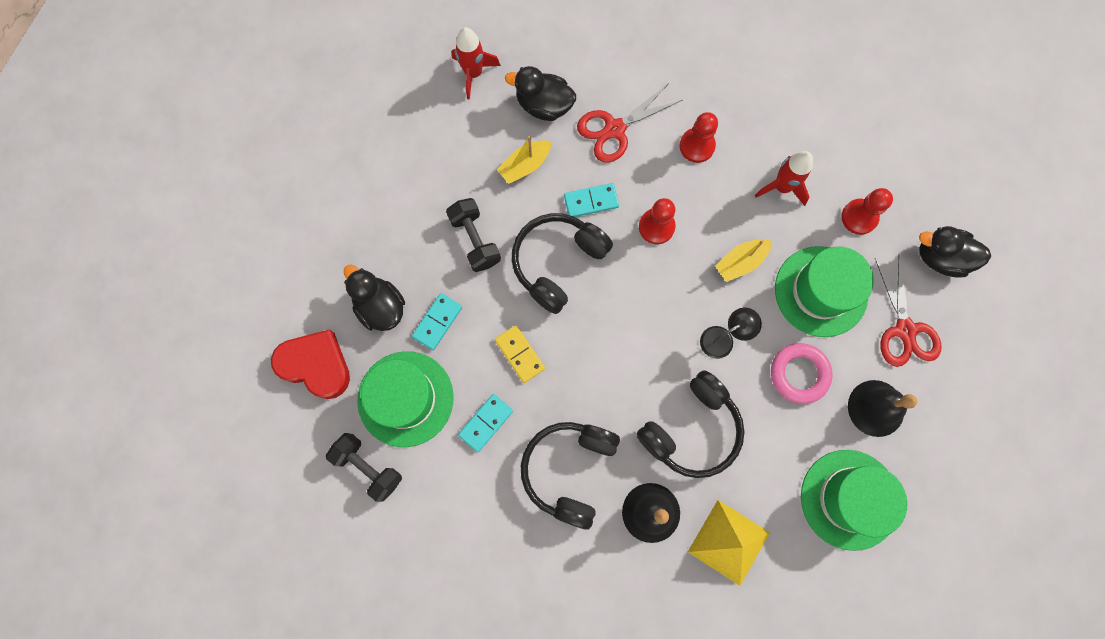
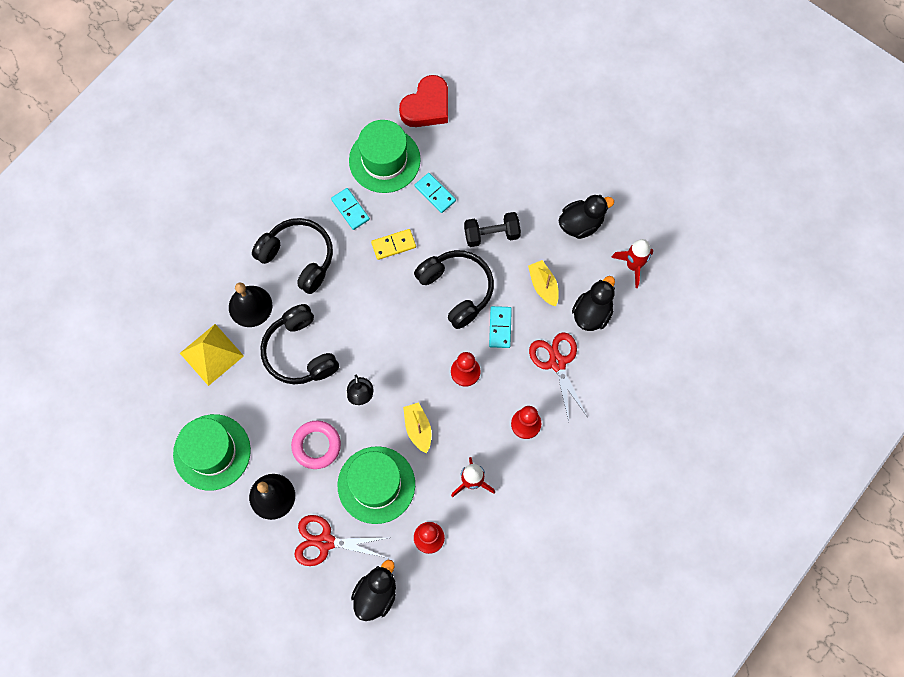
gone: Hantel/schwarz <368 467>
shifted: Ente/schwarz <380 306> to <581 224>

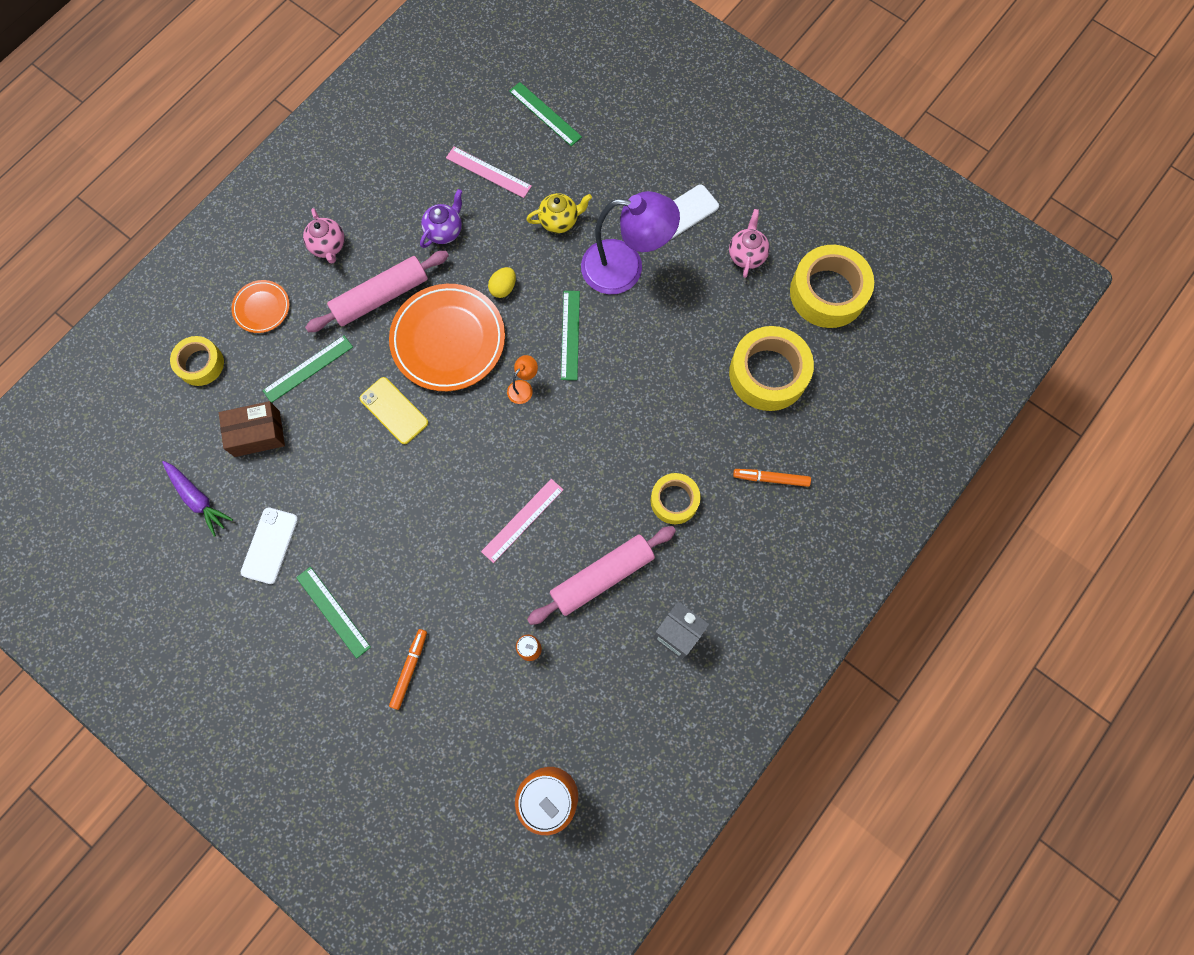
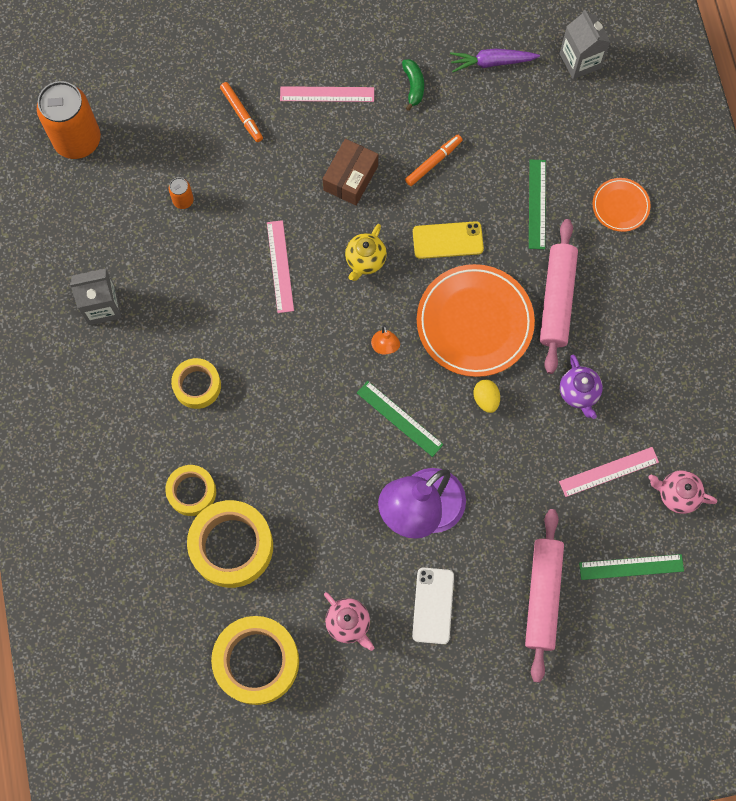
new: Getränkekarton/grau <580 61>
shifted: Klebeband/gelb <200 364> to <192 492>; Schachtel/braun <257 433> to <350 178>; Teekanne/gelb <559 221> to <365 260>; Filzstift/orange <771 478> to <433 162>; Nudelholz/rosa <602 577> to <542 596>; Teekanne/rosa <328 246> to <677 494>
swapped: Handy/weiß <270 545> to Banane/grün <413 86>
repainted: Lineal/grün <333 612> to Lineal/rosa <327 94>

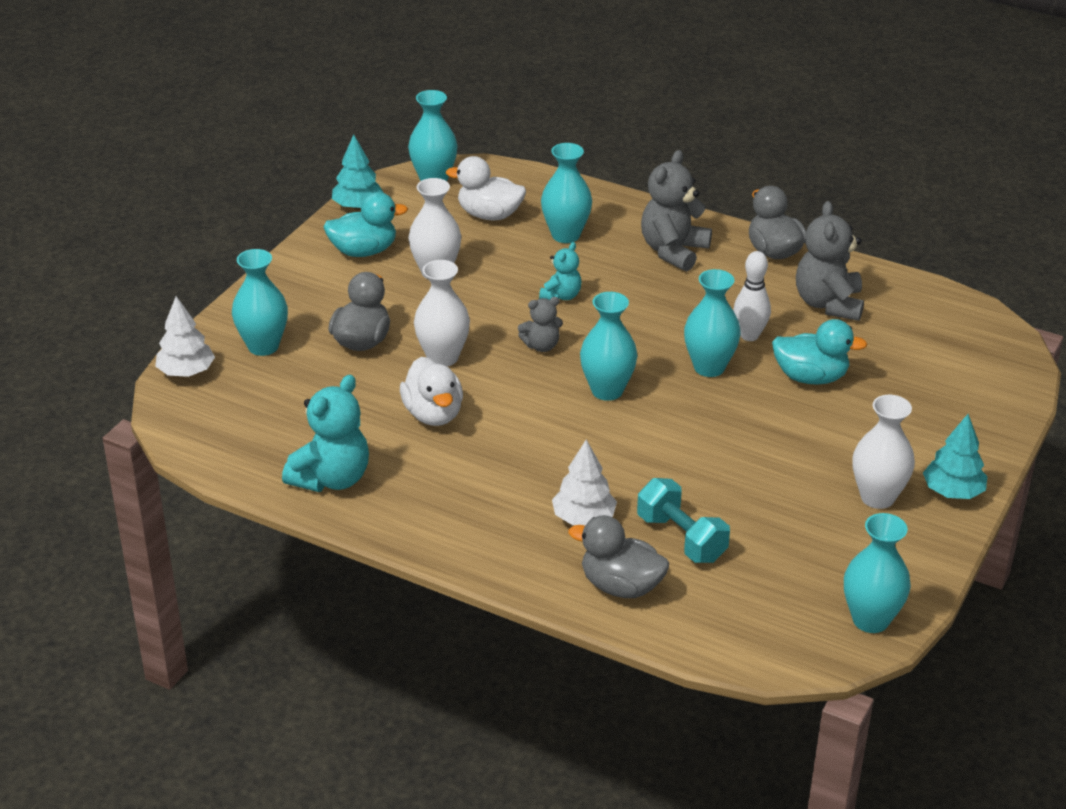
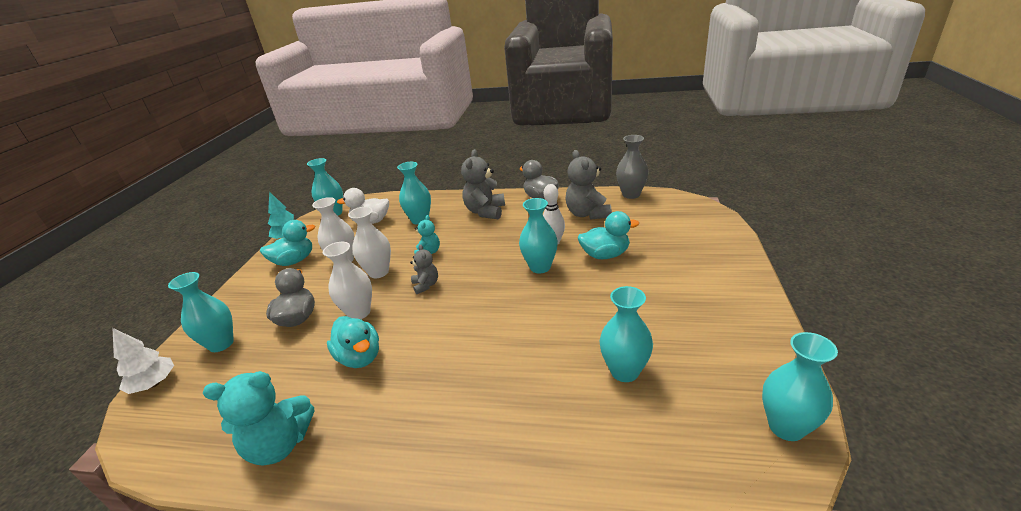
gone: Baum/weiß <583 518>; Ente/grau <621 586>; Hantel/türkis <681 538>; Baum/türkis <953 492>
new: Vase/grau <631 194>
shifted: Vase/weiß <877 497> to <378 272>; Vase/türkis <607 390> to <624 371>
repainted: Ente/weiß <433 414> to Ente/türkis <360 357>
rotated: Teddybär/türkis <331 479> = <280 445> 60 degrees clockwise; Teddybär/grau <541 346> = <426 285> 75 degrees counterclockwise

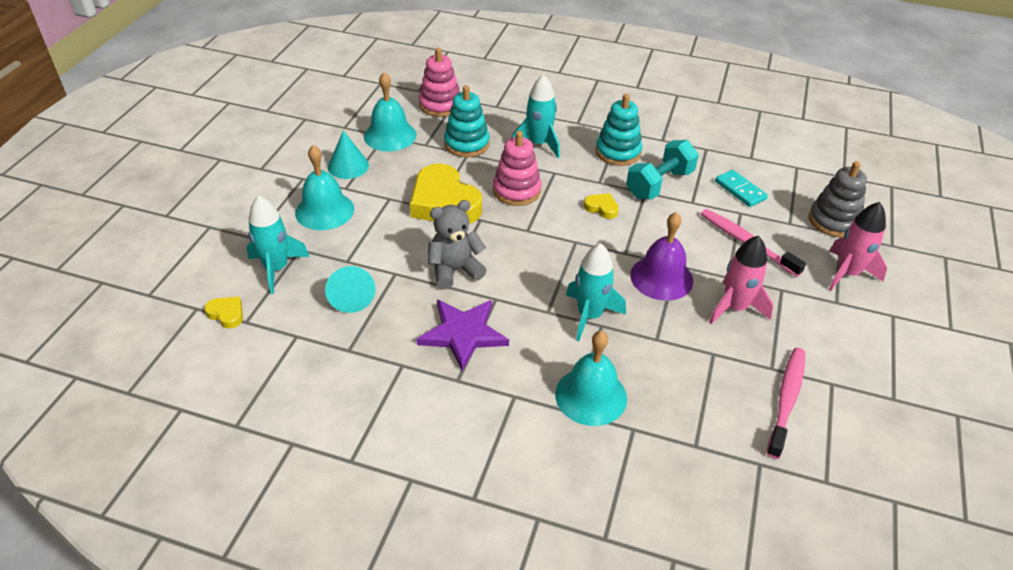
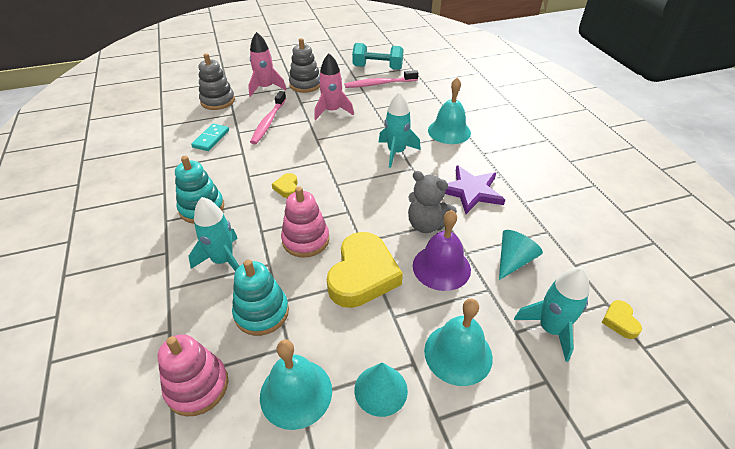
new: Stapelspielzeug/grau <305 84>
shifted: Hantel/türkis <659 184> to <377 68>; Glocke/lila <661 277> to <441 267>

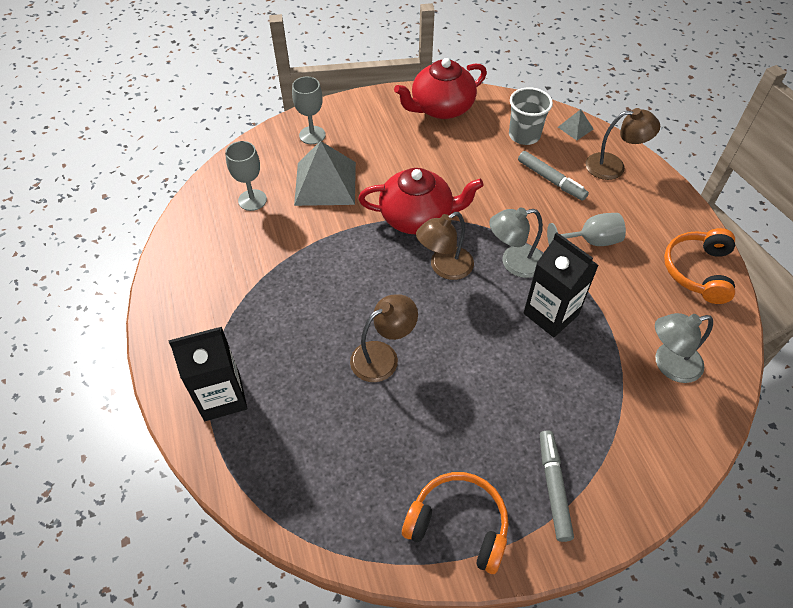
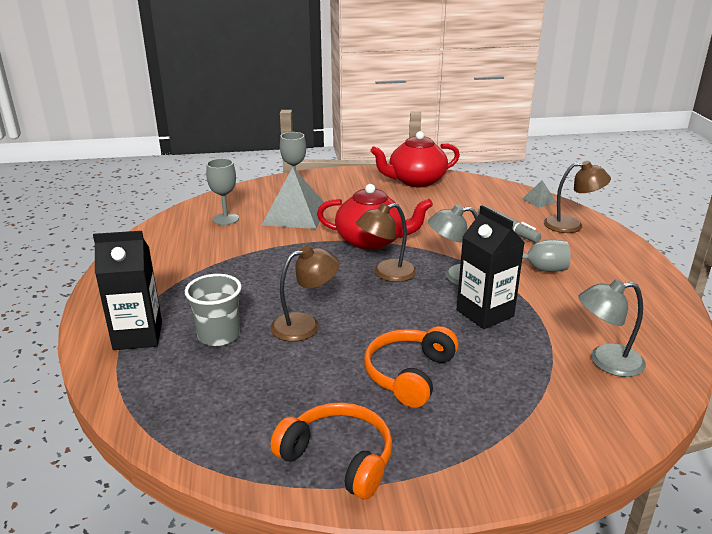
gone: Filzstift/grau <553 487>
shifted: Becher/grau <524 135> to <219 335>; Kopfhörer/orange <698 271> to <409 374>

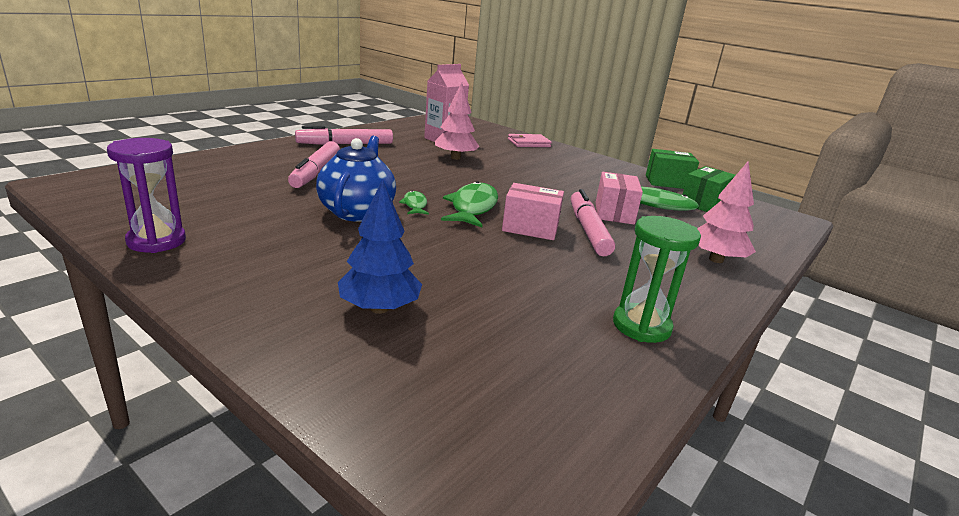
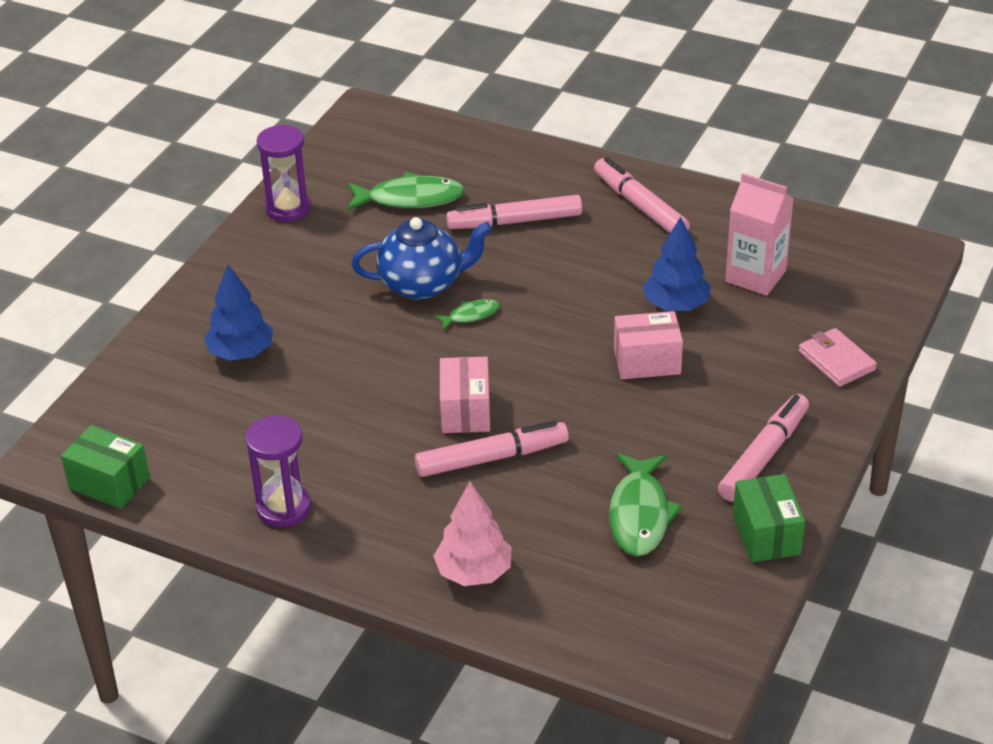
new: Filzstift/rosa <763 455>
shifted: Schachtel/grün <704 203> to <109 483>; Fisch/grün <472 207> to <410 199>; Schachtel/rosa <614 213> to <647 361>
repainted: Sanduhr/grün <641 326> to Sanduhr/lila <283 508>; Baum/rosa <455 158> to Baum/blau <676 305>

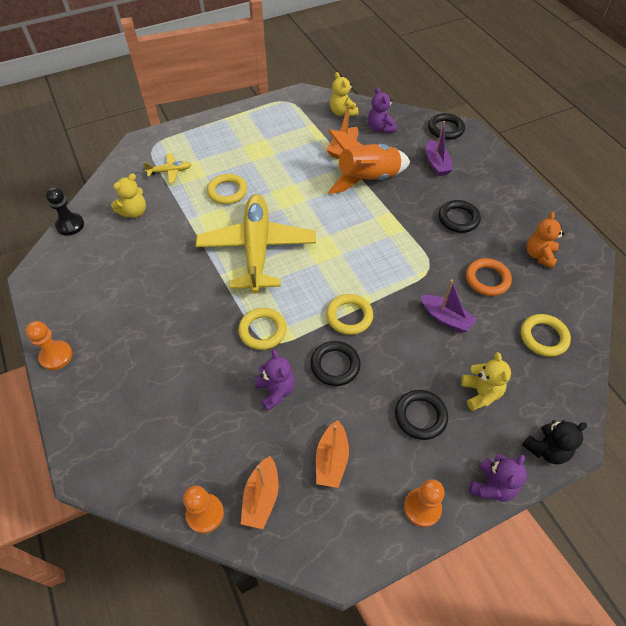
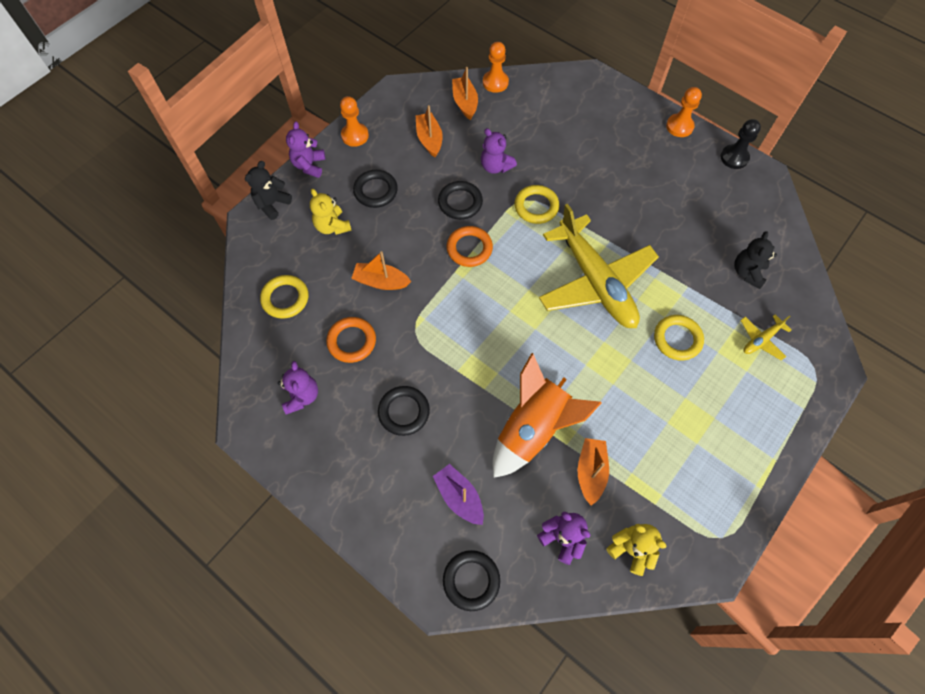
shifted: Bauer/schwarz <70 225> to <734 158>
repainted: Teddybär/orange <539 255> to Teddybär/lila <301 396>; Boot/lila <445 318> to Boot/orange <381 281>; Ring/gelb <349 316> to Ring/orange <469 248>; Teddybär/gelb <134 212> to Teddybär/schwarz <747 272>

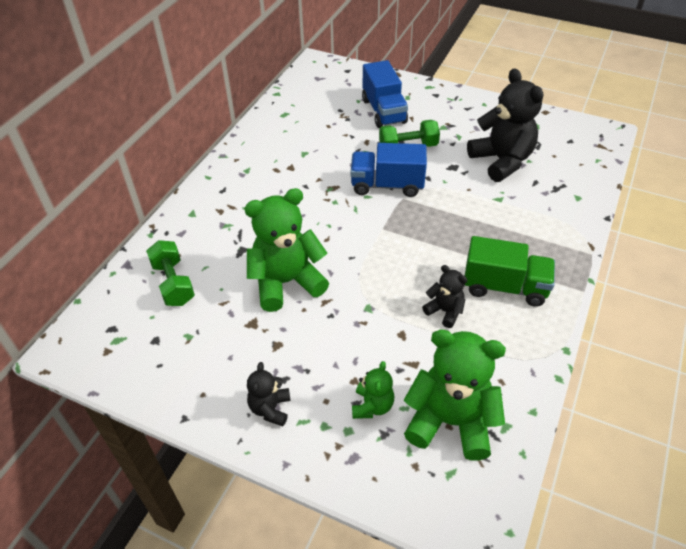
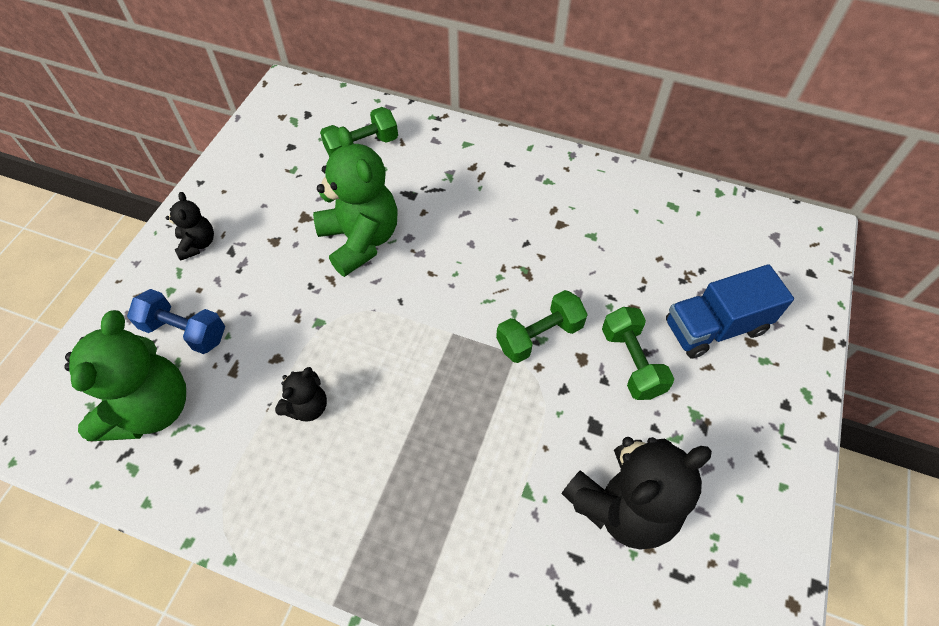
gone: Lastwagen/grün <504 286>
swapped: Teddybär/grün <372 406> to Hantel/blau <184 331>; Lastwagen/blau <387 185> to Hantel/grün <539 336>
rotated: Teddybär/schwarz <270 408> = <198 244> 75 degrees clockwise

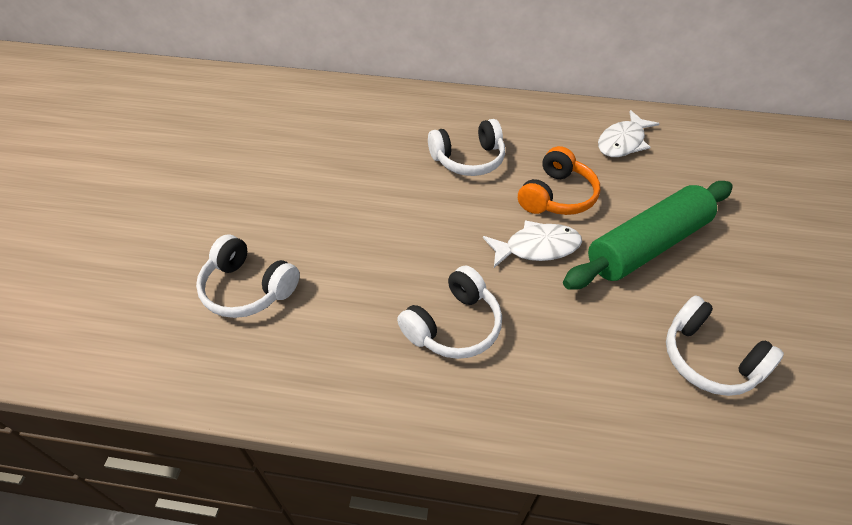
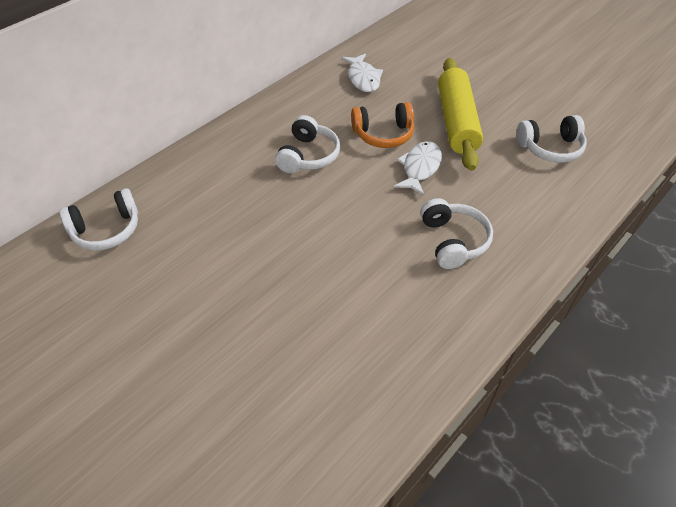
shifted: Kopfhörer/weiß <248 288> to <106 230>
repainted: Nudelholz/grün <646 245> to Nudelholz/gelb <456 122>
rotated: Kopfhörer/orange <556 196> = <383 134> 105 degrees clockwise

